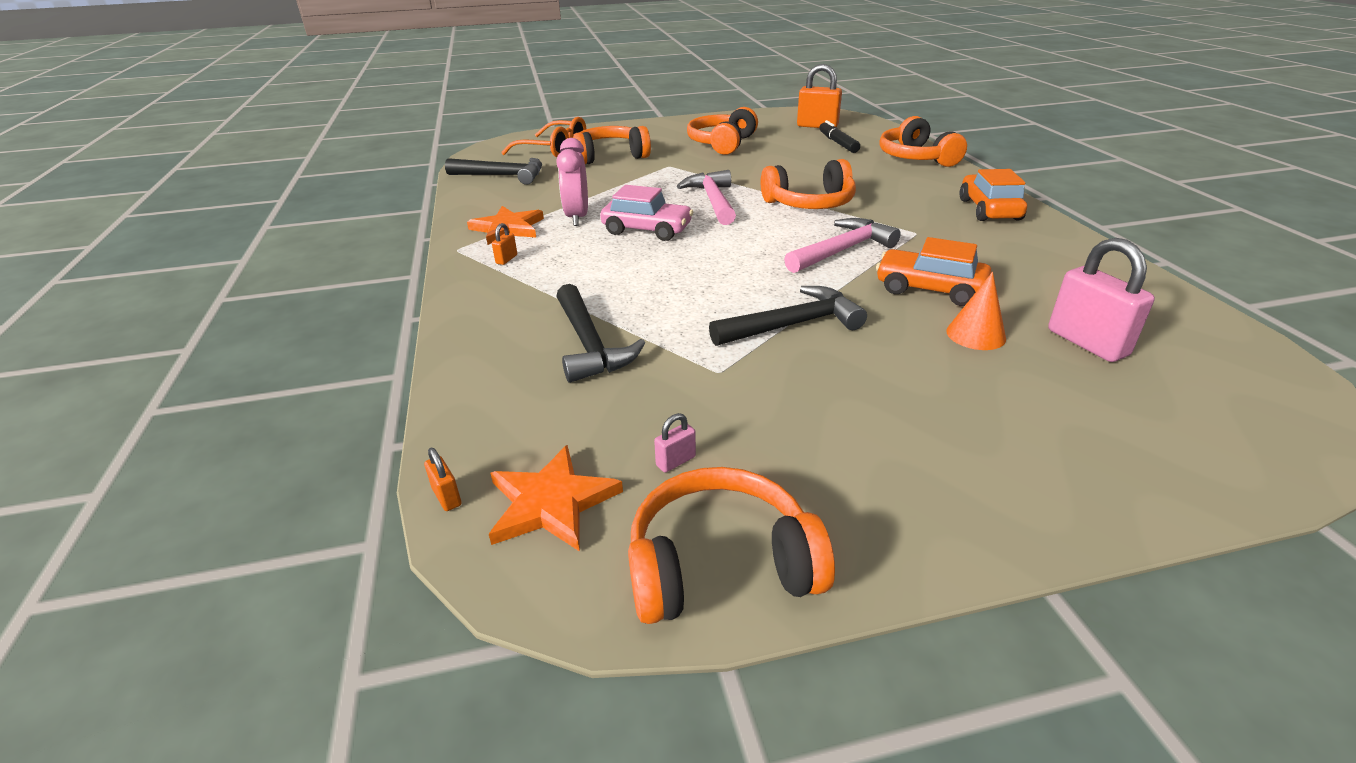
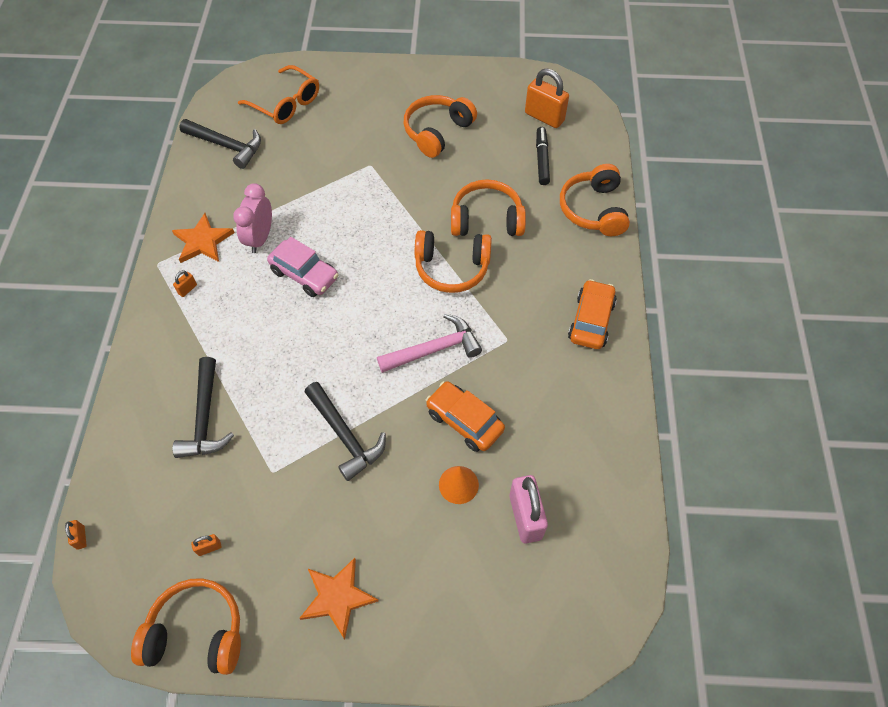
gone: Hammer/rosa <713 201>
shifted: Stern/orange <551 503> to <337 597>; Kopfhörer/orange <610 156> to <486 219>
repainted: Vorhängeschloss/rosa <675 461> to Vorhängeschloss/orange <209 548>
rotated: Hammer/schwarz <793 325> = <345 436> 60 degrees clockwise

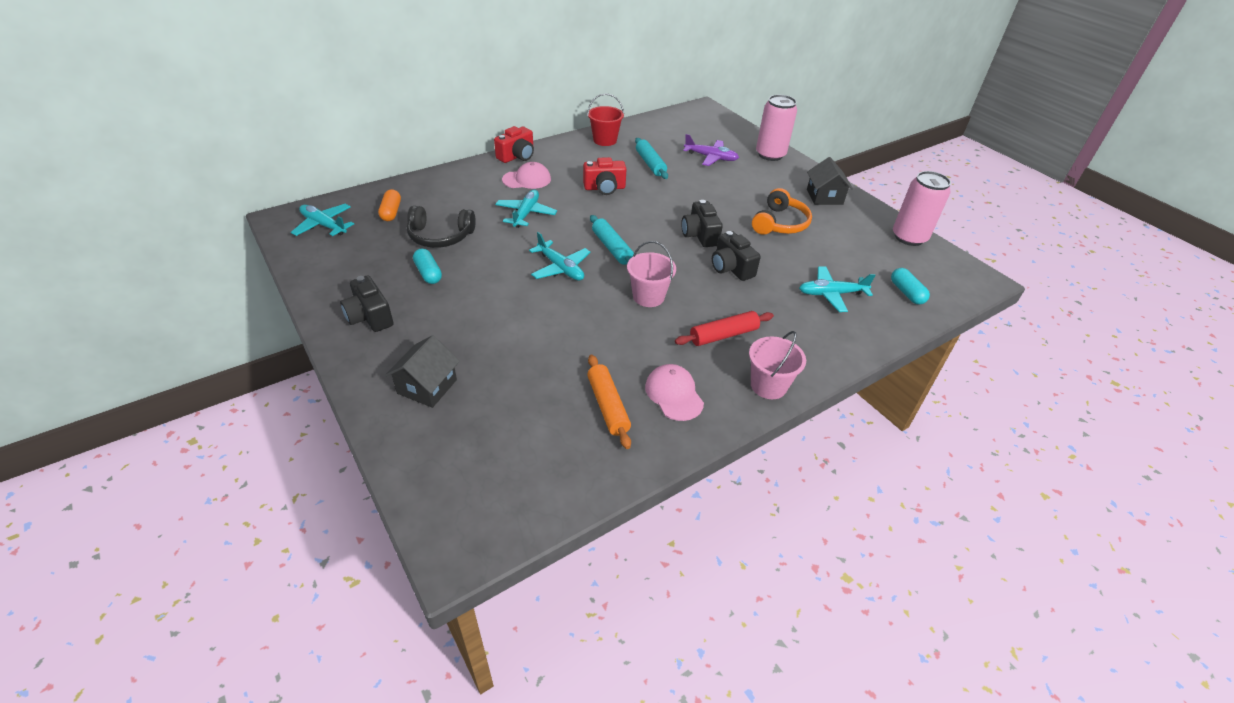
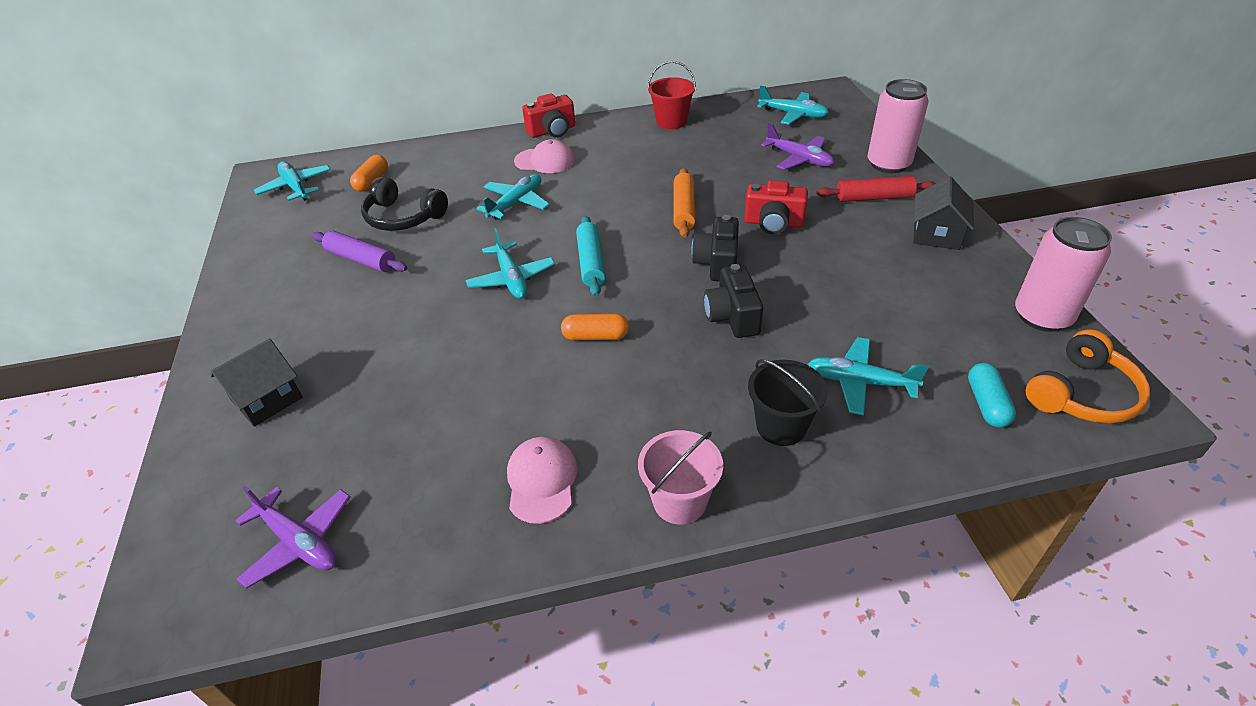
gone: Kamera/schwarz <370 317>; Nudelholz/türkis <650 164>
new: Flugzeug/lila <299 542>; Eimer/schwarz <781 426>; Flugzeug/türkis <793 114>
shifted: Nudelholz/orange <608 406> to <684 209>; Kamera/rot <604 188> to <773 223>; Nudelholz/rot <723 335> to <874 198>; Kopfhörer/orange <780 223> to <1082 394>
swapped: Kapsel/türkis <428 273> to Nudelholz/lila <361 260>; Eimer/rosa <648 296> to Kapsel/orange <595 336>

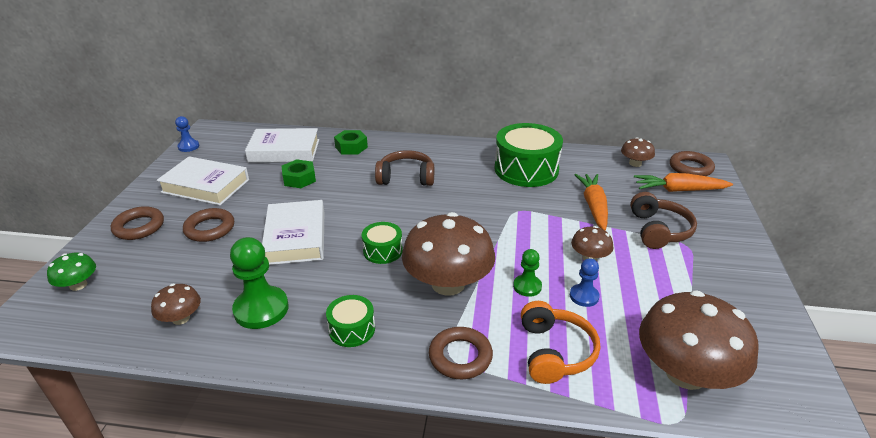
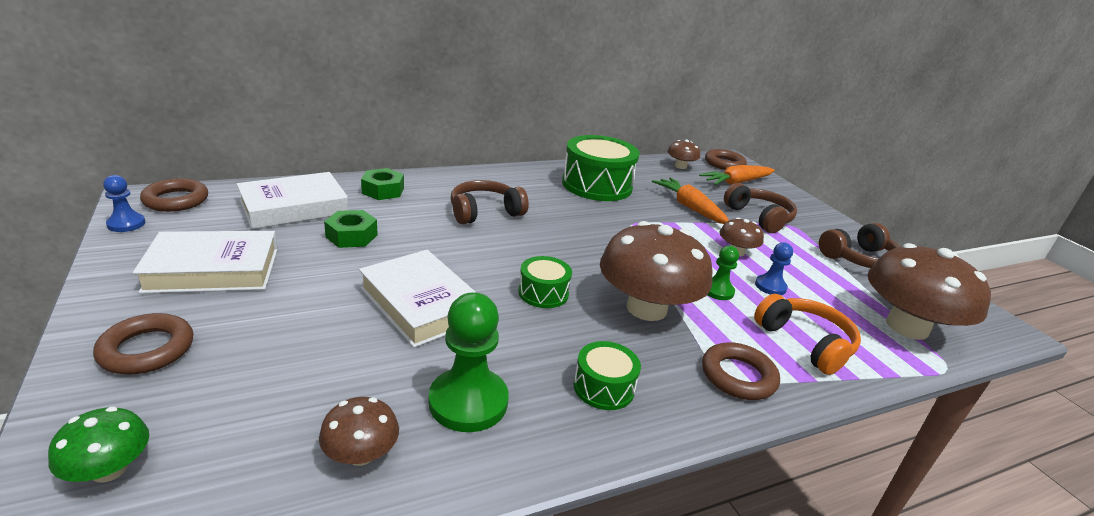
new: Kopfhörer/braun <859 259>
shifted: Ring/braun <210 229> to <176 200>

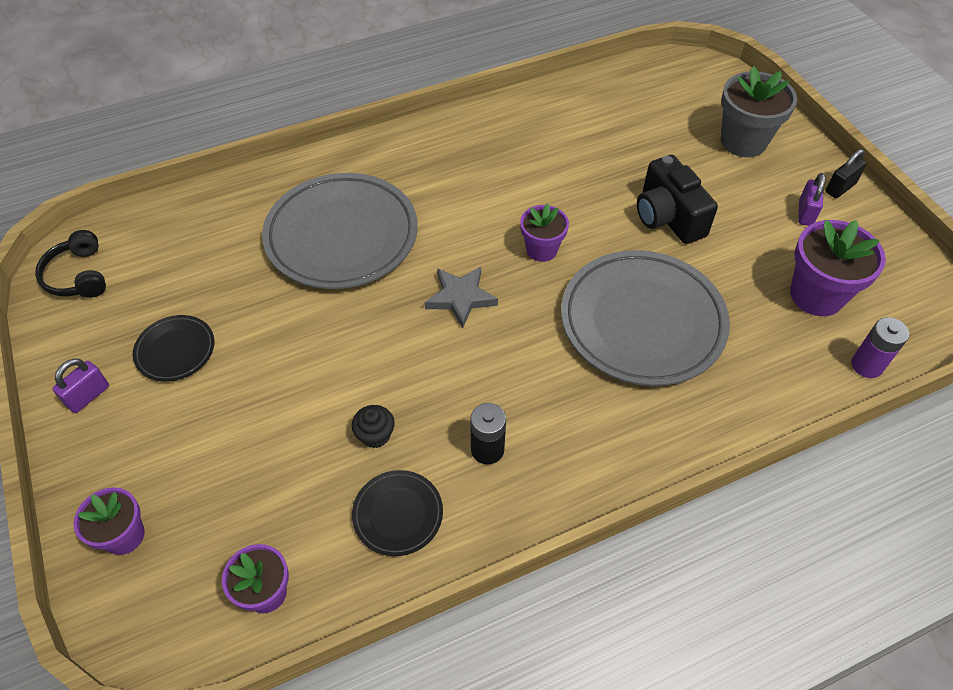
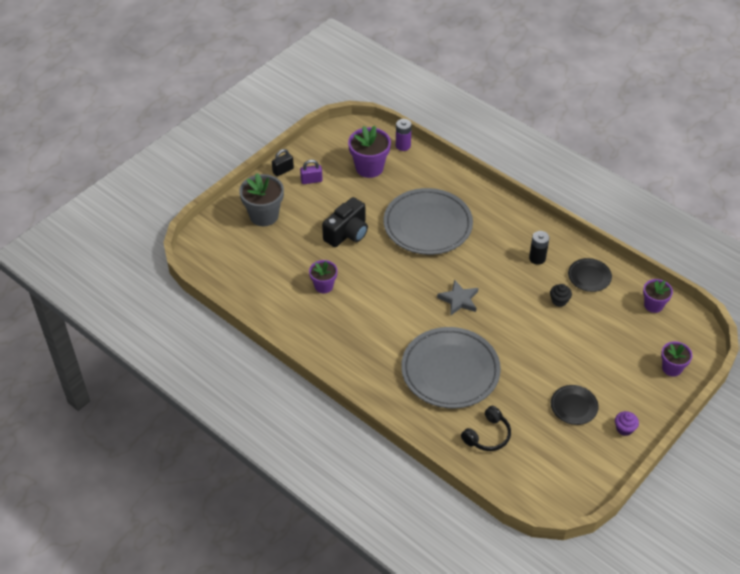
shifted: Blumentopf/lila <541 249> to <324 286>; Kopfhörer/schwarz <78 275> to <487 435>
swapped: Vorhängeschloss/lila <88 396> to Muffin/lila <624 429>
rotated: Vorhängeschloss/schwarz <840 188> = <283 170> 60 degrees counterclockwise

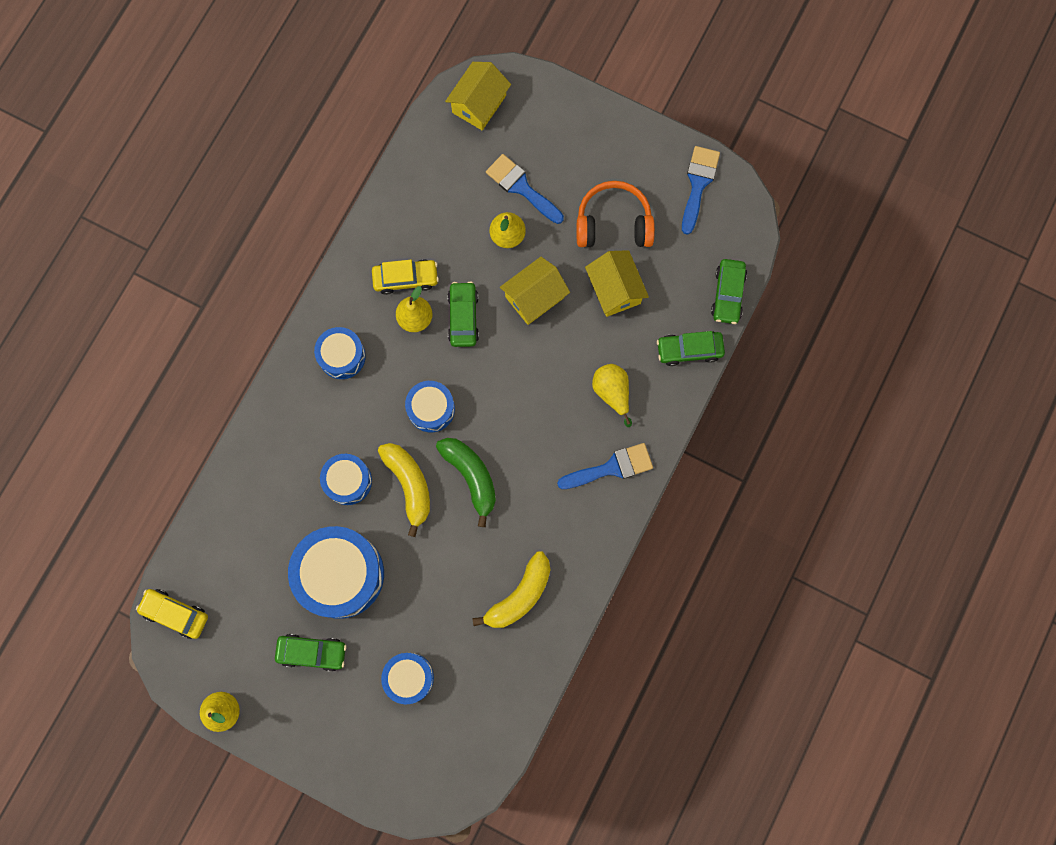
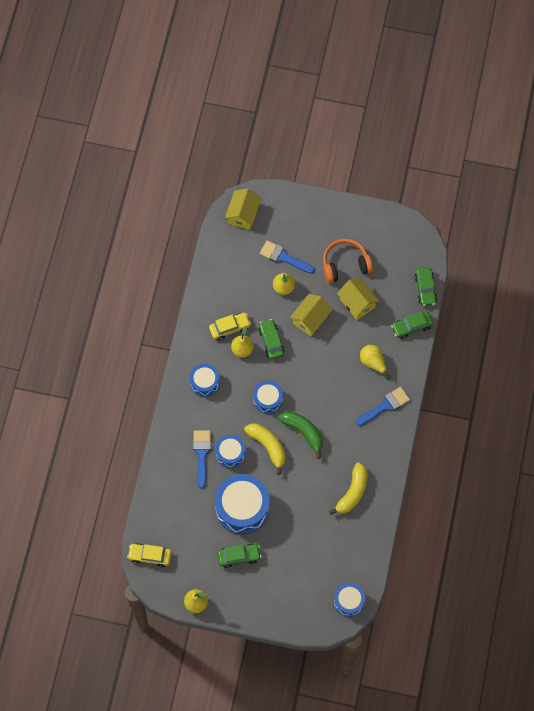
shifted: Pinsel/blau <698 184> to <202 454>; Trommel/blau <409 677> to <349 601>

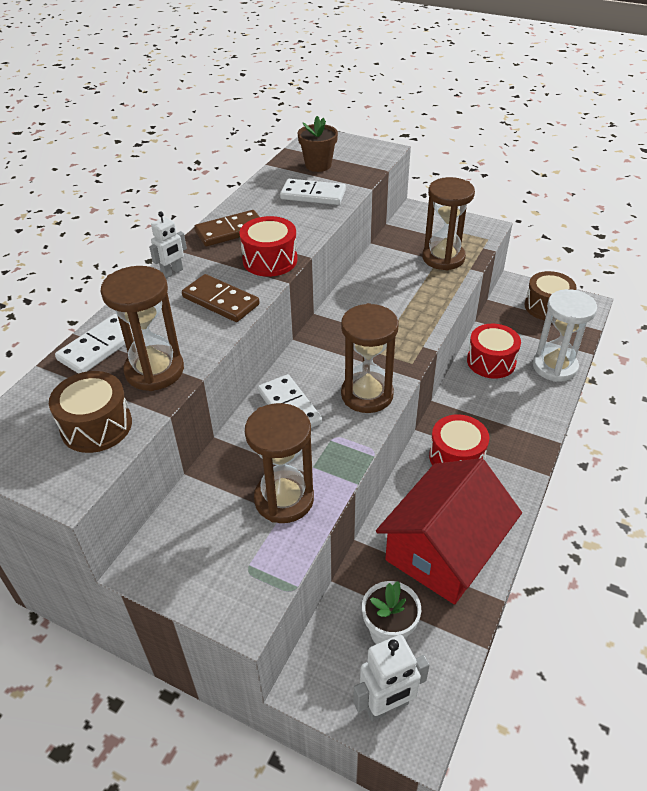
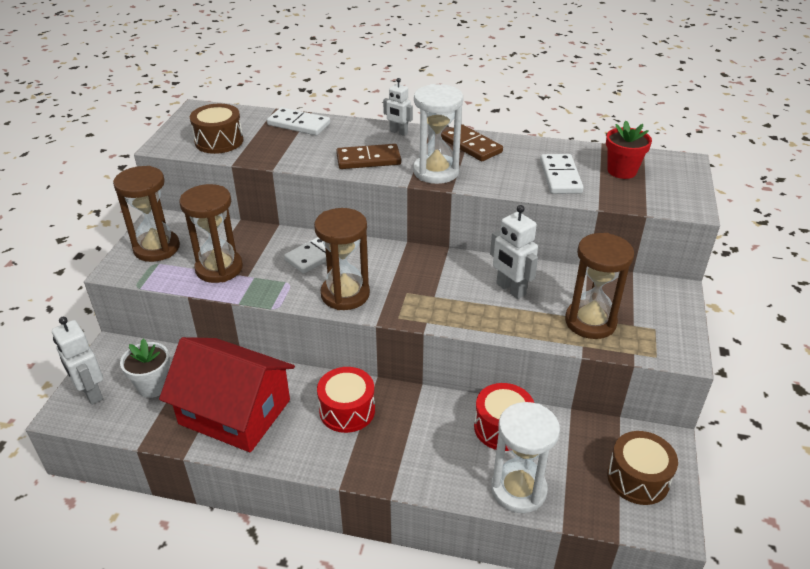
new: Roboter/weiß <510 289>
shifted: Sanduhr/braun <154 370> to <156 248>
swapped: Trommel/rot <270 260> to Sanduhr/weiß <436 172>
repainted: Blumentopf/braun <318 165> to Blumentopf/rot <622 171>
rotated: Dominostein/braun <221 301> = <368 159> 60 degrees clockwise

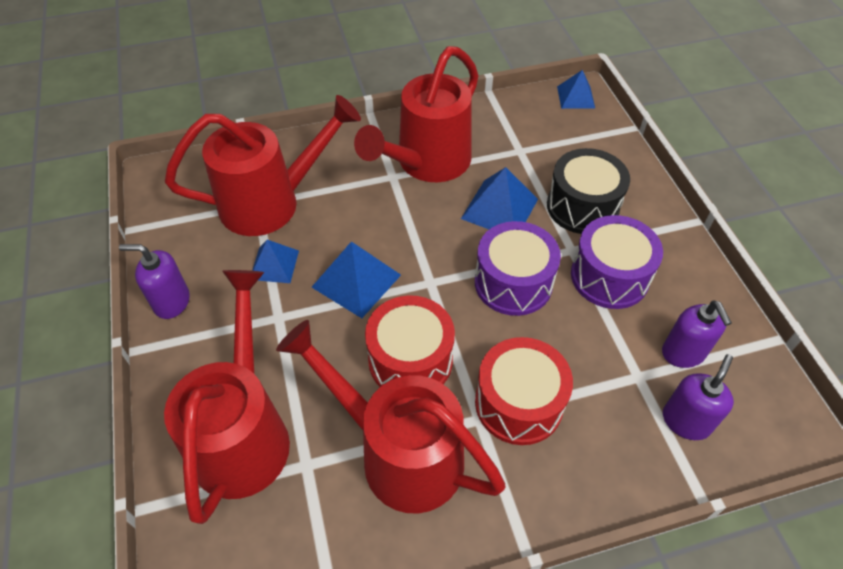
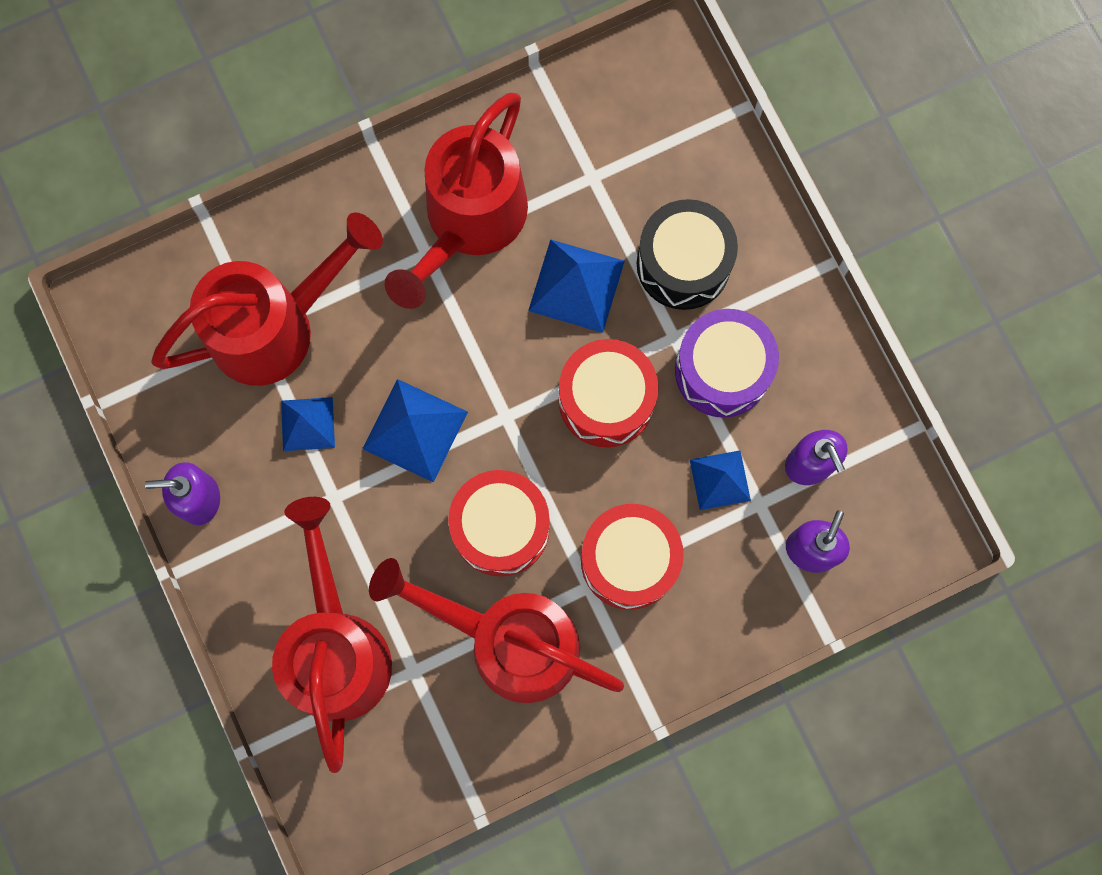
shifted: Pyramide/blau <575 97> to <720 480>
repainted: Trommel/lila <513 283> to Trommel/rot <606 400>

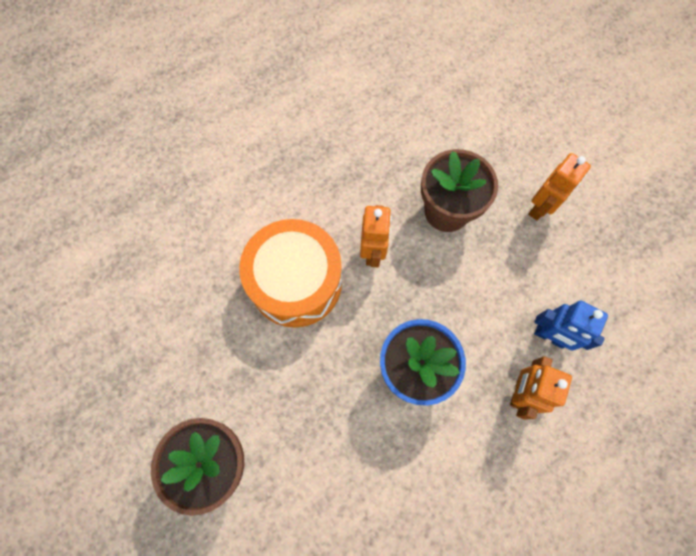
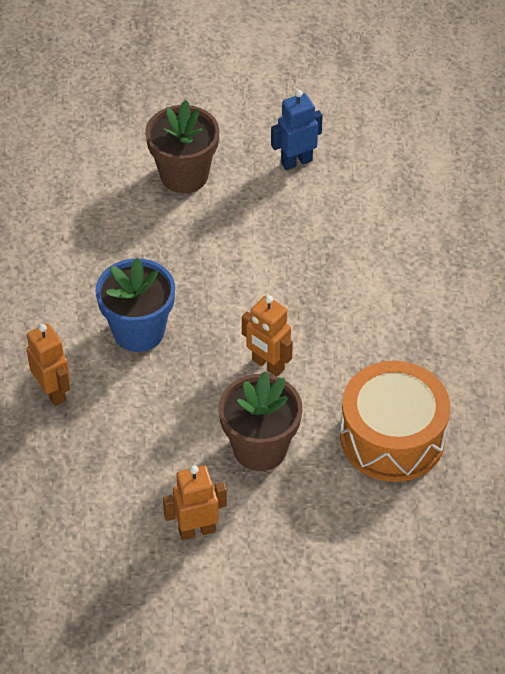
shifted: Roboter/blau <549 336> to <296 161>; Trommel/orange <296 282> to <392 437>
rotated: Roboter/orange <540 208> = <197 530> 90 degrees clockwise

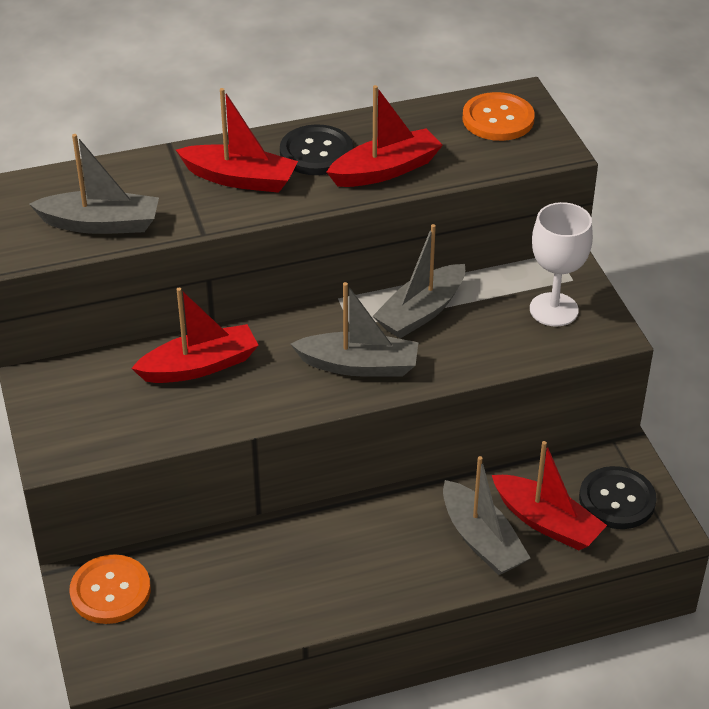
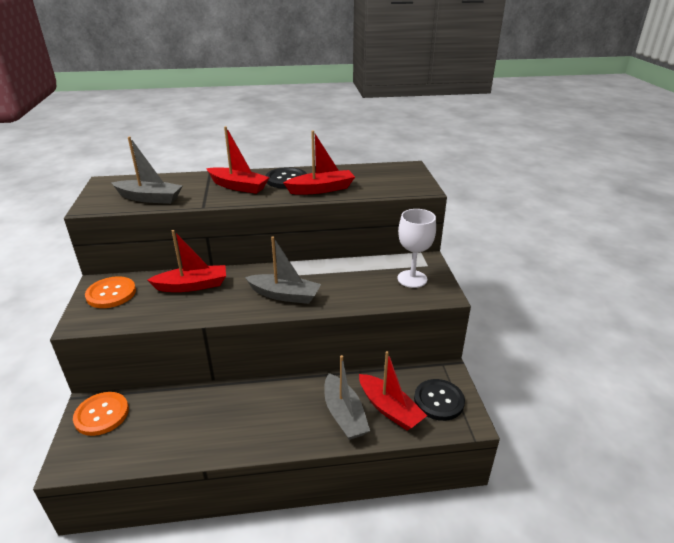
gone: Boot/grau <421 312>
shifted: Knopf/orange <498 119> to <111 294>

